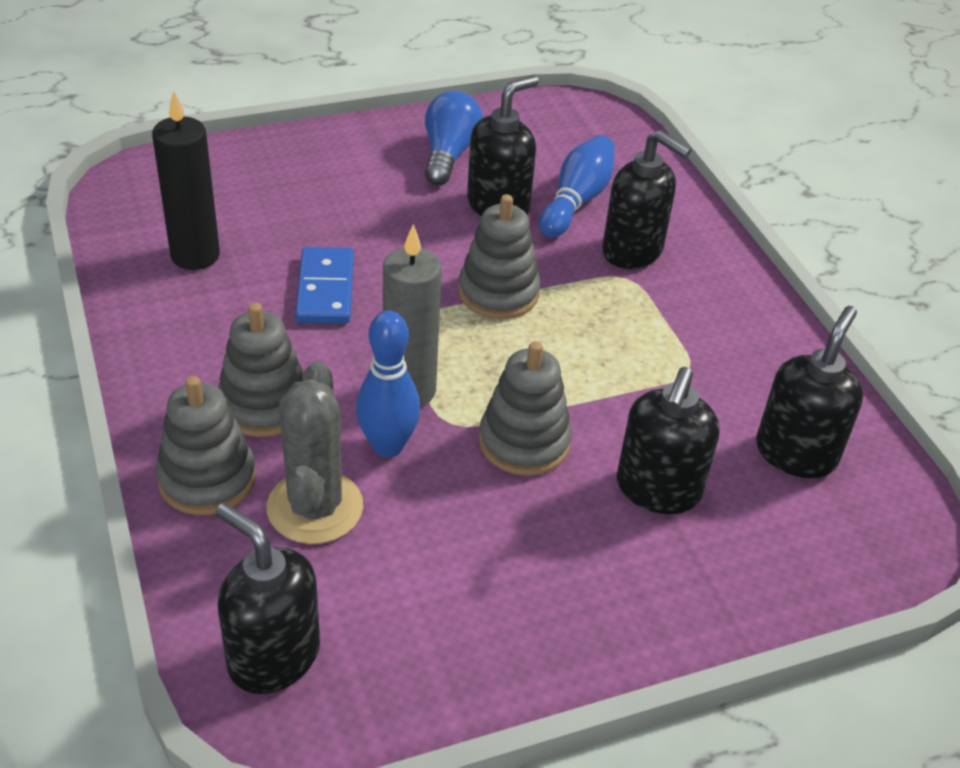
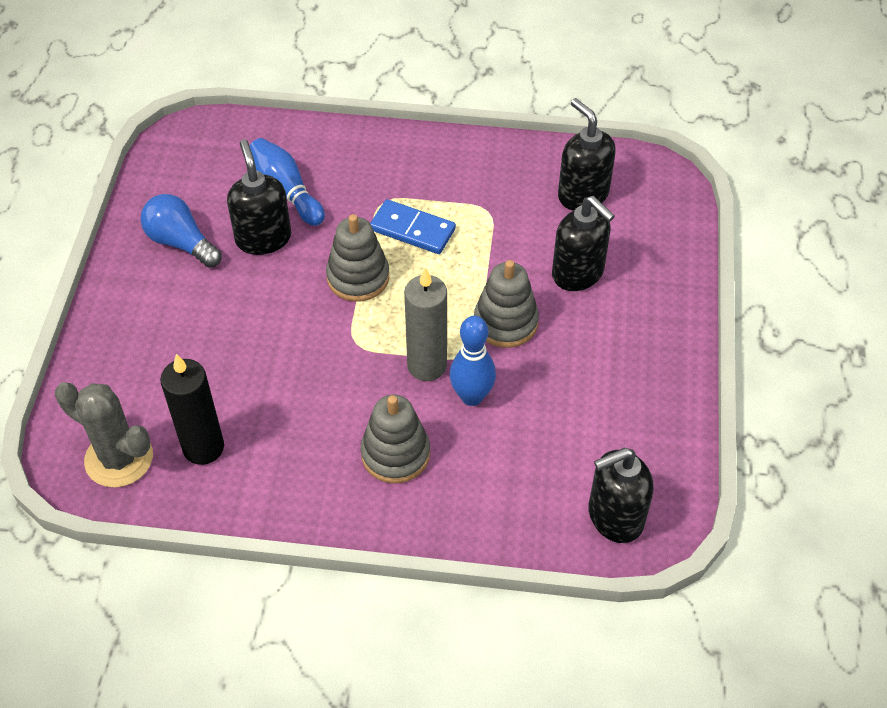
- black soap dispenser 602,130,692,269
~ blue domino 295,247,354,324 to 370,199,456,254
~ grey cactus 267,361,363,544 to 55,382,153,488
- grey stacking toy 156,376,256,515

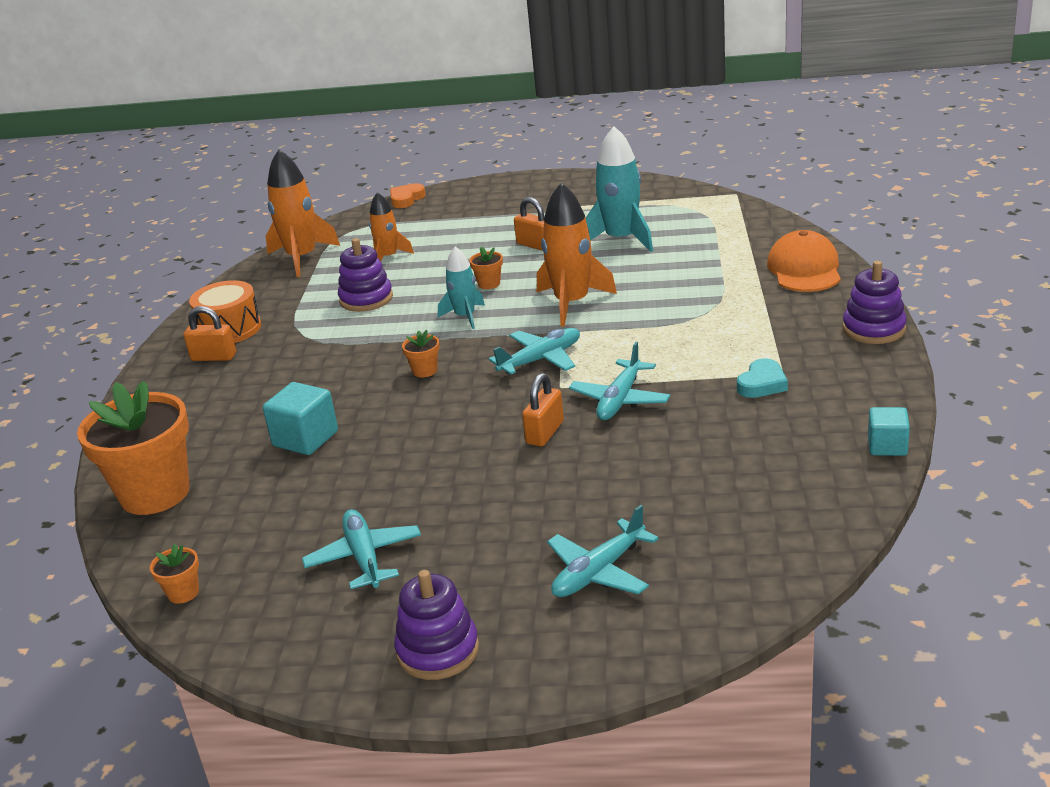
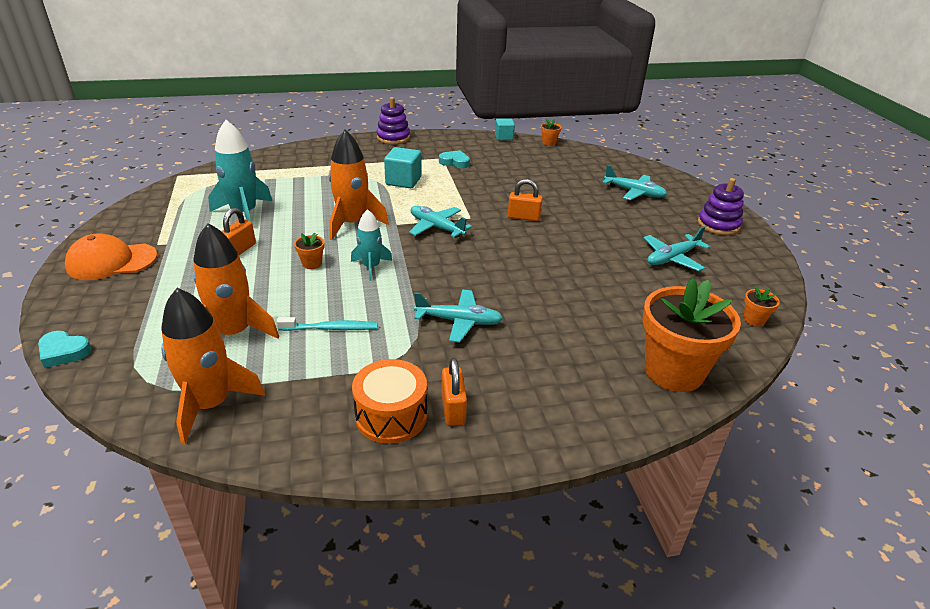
~ orange heart 390,183,425,208 to turquoise heart 38,331,92,368
~ orange rocket 369,192,414,261 = 194,223,279,339 x1.67
~ orange cap 767,230,841,292 to 65,233,157,280
~ purple stacking toy 338,238,393,312 to turquoise toothbrush 277,317,378,331
~ orange flower pot 402,330,440,377 to 541,119,562,146
~ turquoise plane 569,342,670,420 to 414,290,503,343
~ turquoise cube 263,382,338,455 to 384,147,421,188

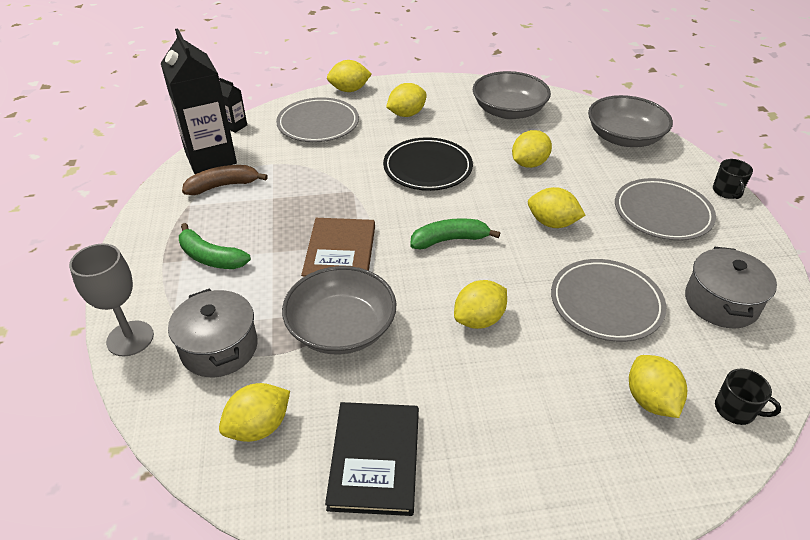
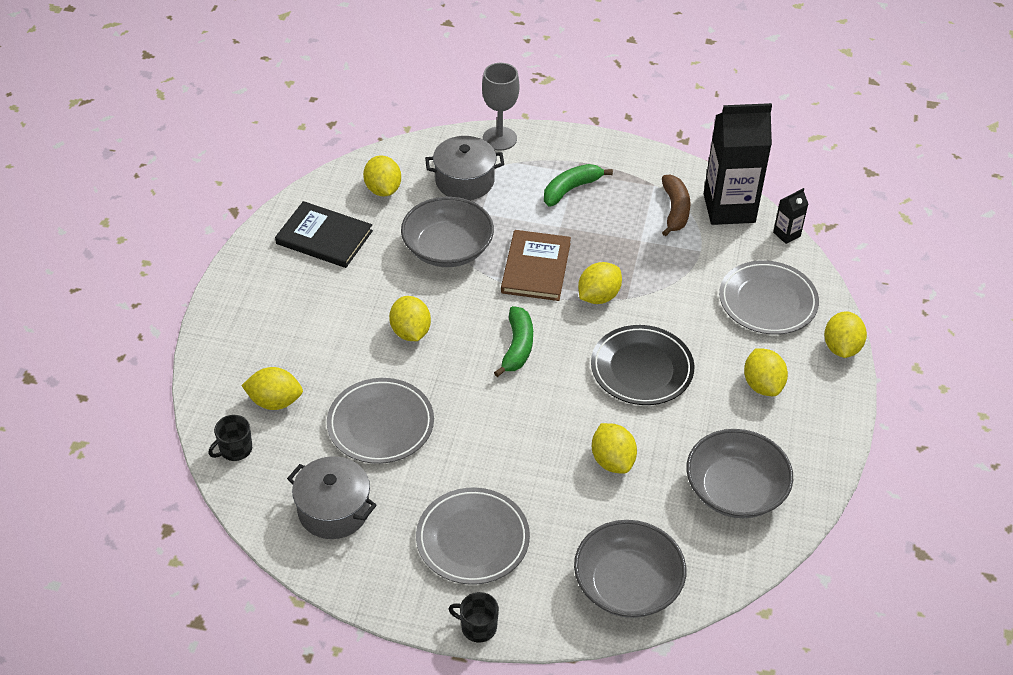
~ yellow lemon 528,187,586,228 to 578,262,622,304
~ brown book 301,218,375,277 = 501,230,571,301 75 degrees clockwise

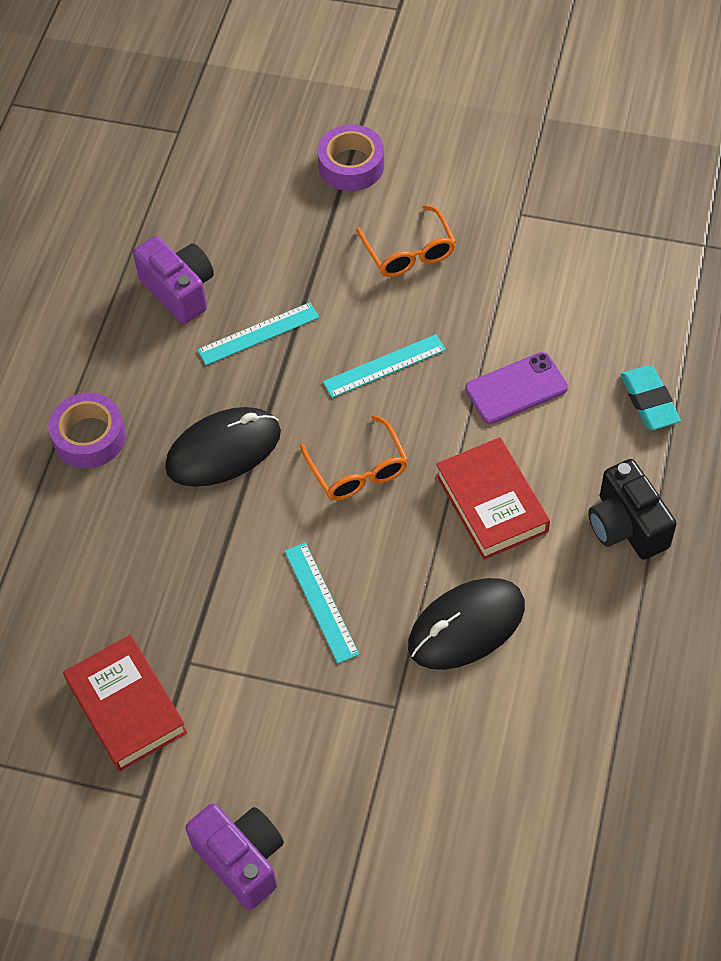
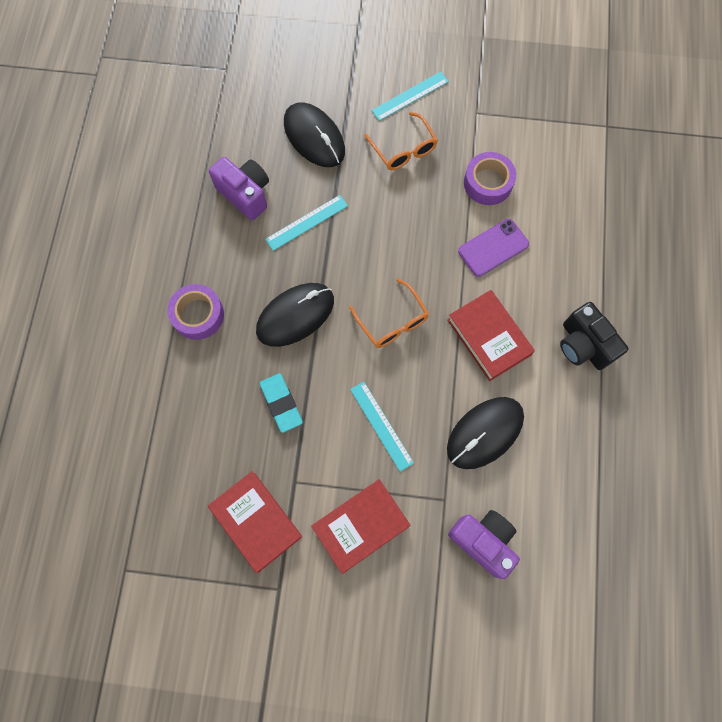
~ purple tape 317,125,384,191 to 464,152,516,205
~ turquoise ruler 323,334,446,398 to 371,72,449,121
~ turquoise eraser 620,366,681,430 to 260,373,303,433
~ purple camera 185,803,284,910 to 448,510,520,579
+ black mouse 284,102,345,167
+ red book 311,479,411,574

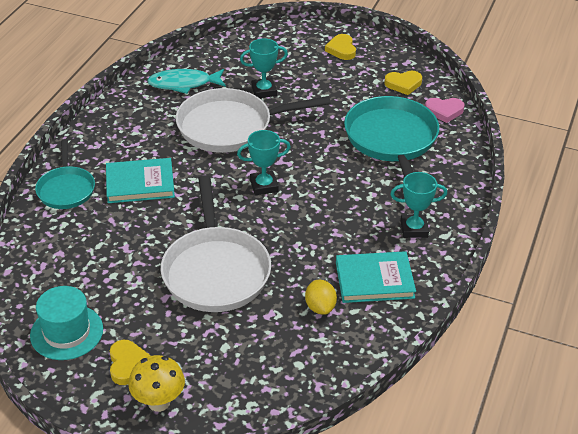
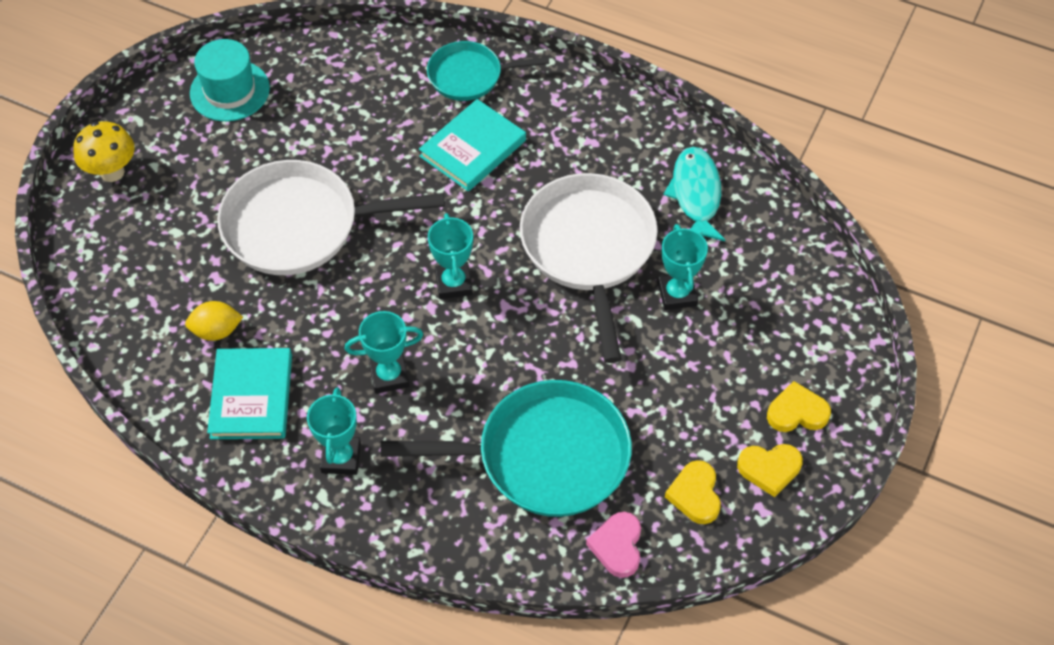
~ turquoise book 106,158,175,203 = 419,99,526,191 45 degrees clockwise
~ yellow heart 110,340,151,385 to 737,444,803,497
+ turquoise trophy 345,311,423,394

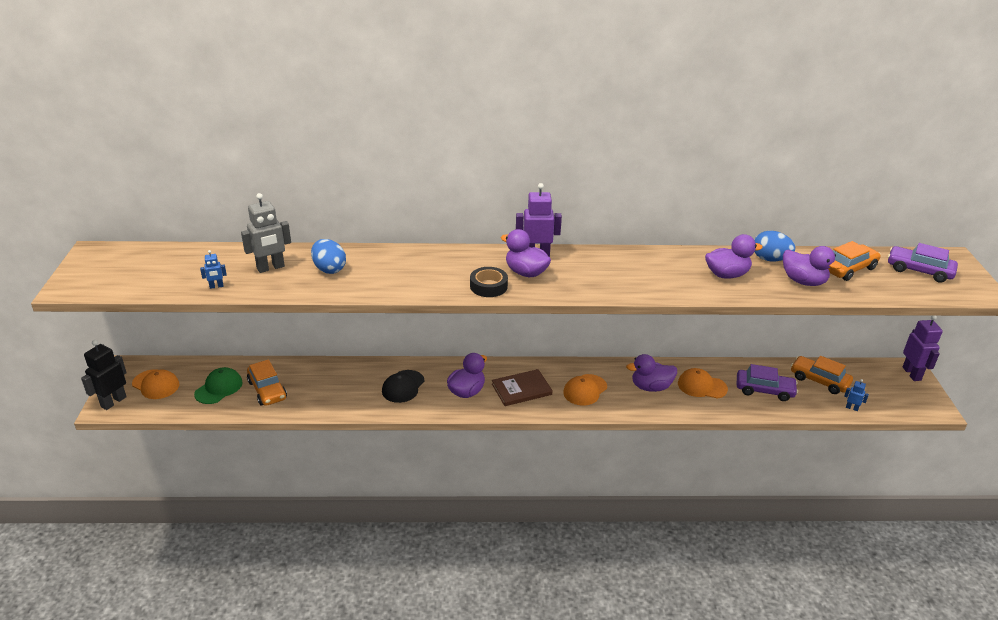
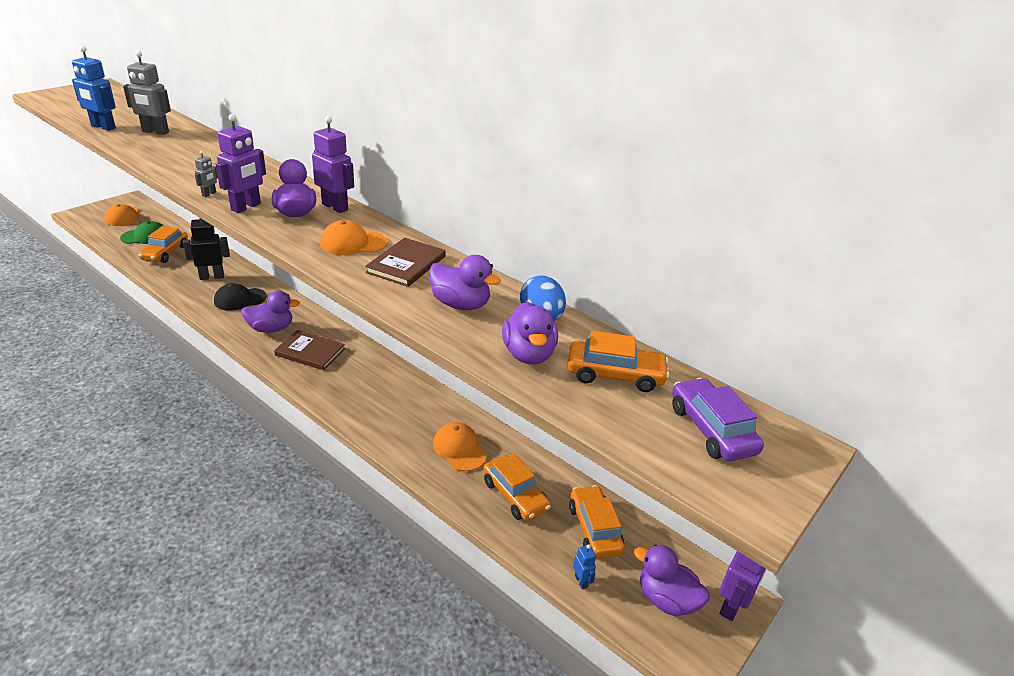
- blue egg 311,239,346,274
~ blue robot 200,250,227,289 = 72,46,116,131 x2.03
~ black tape 470,267,508,297 to purple robot 216,114,266,213
~ black robot 81,340,127,410 to 183,218,230,280
~ purple duck 626,354,677,392 to 634,544,710,616
~ purple car 737,364,798,401 to orange car 483,454,551,521
~ orange cap 563,374,607,406 to 320,220,387,255
+ grey robot 195,151,218,197
+ brown book 365,238,445,287

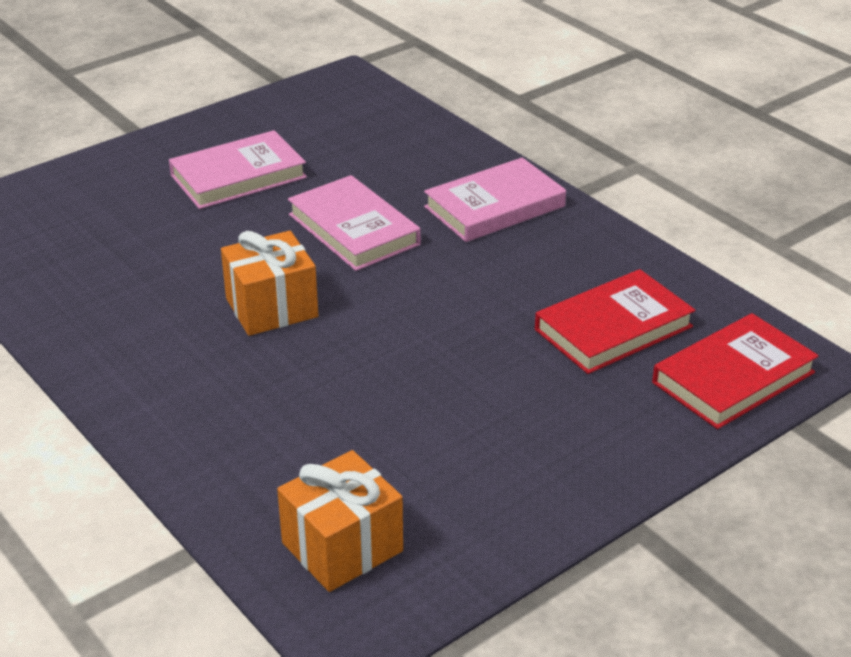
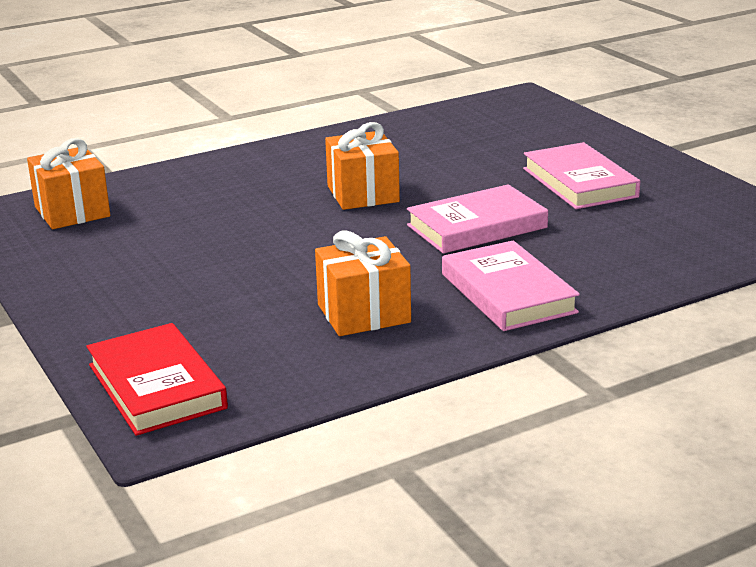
- red book 535,269,695,374
+ orange gift 315,231,411,336

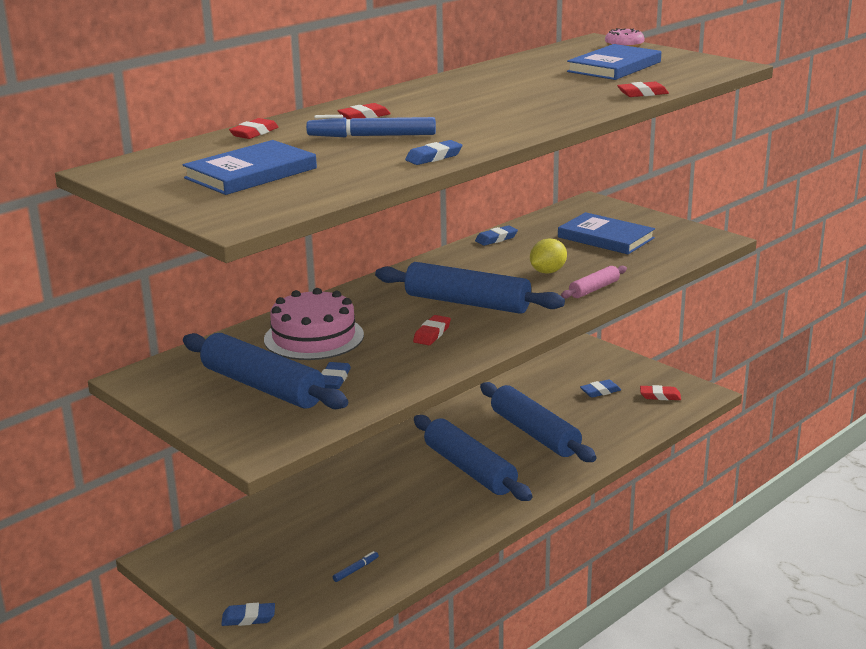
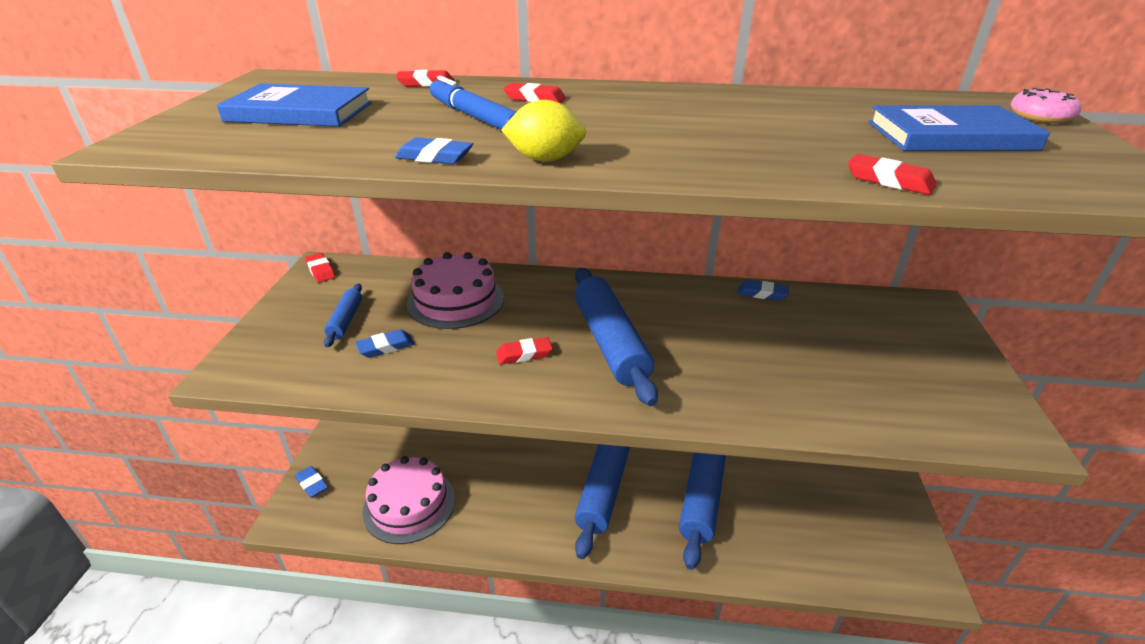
- blue book 558,212,655,254
~ yellow lemon 530,238,567,274 to 501,100,586,162
- pink rolling pin 561,266,627,299
~ blue rolling pin 183,333,348,409 = 324,283,362,347 x0.49
- blue eraser 580,379,621,398
~ red eraser 640,385,681,400 to 305,253,335,283
~ blue marker 333,551,379,582 to pink cake 362,456,455,544

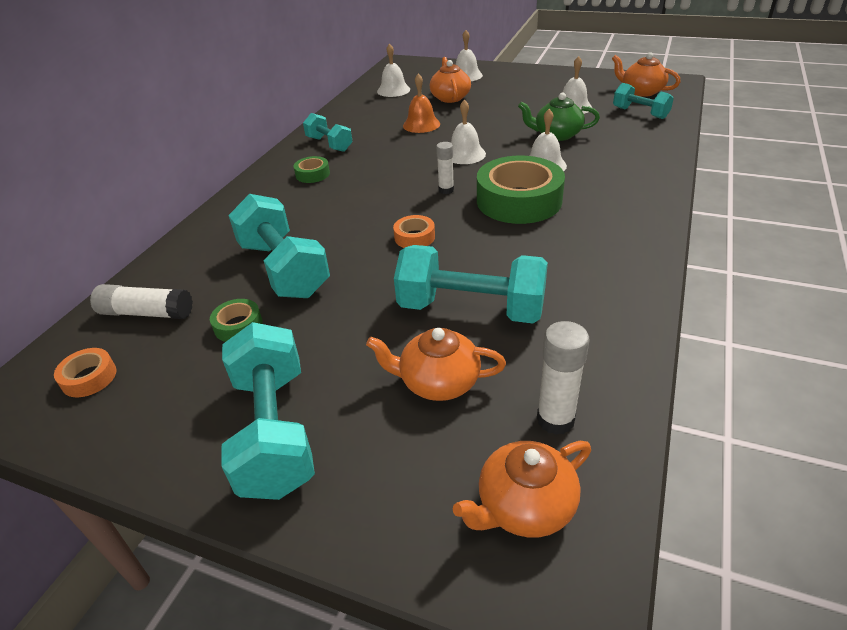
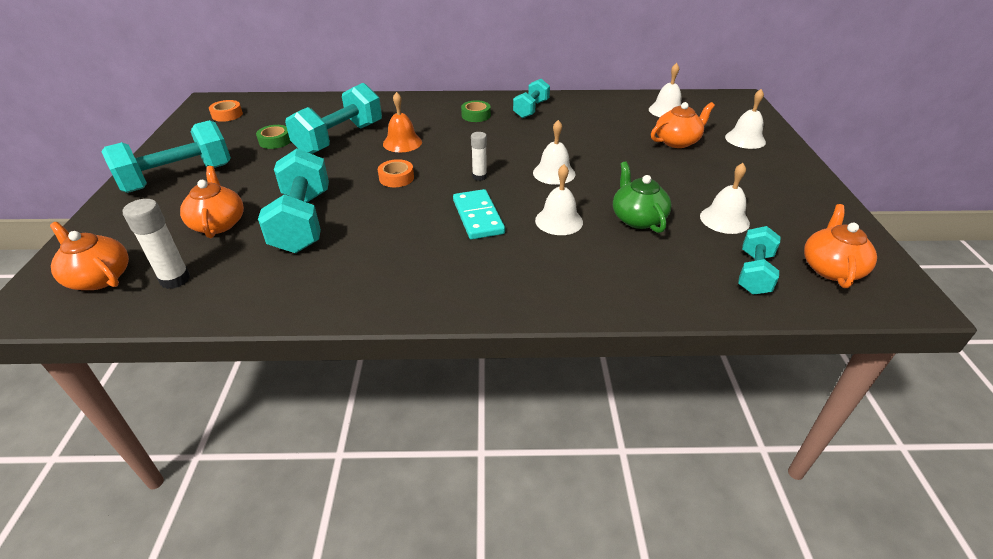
~ orange bell 403,73,440,133 to 383,92,422,152
~ green tape 477,156,565,224 to turquoise domino 453,189,505,239
- white glue stick 90,284,193,319

